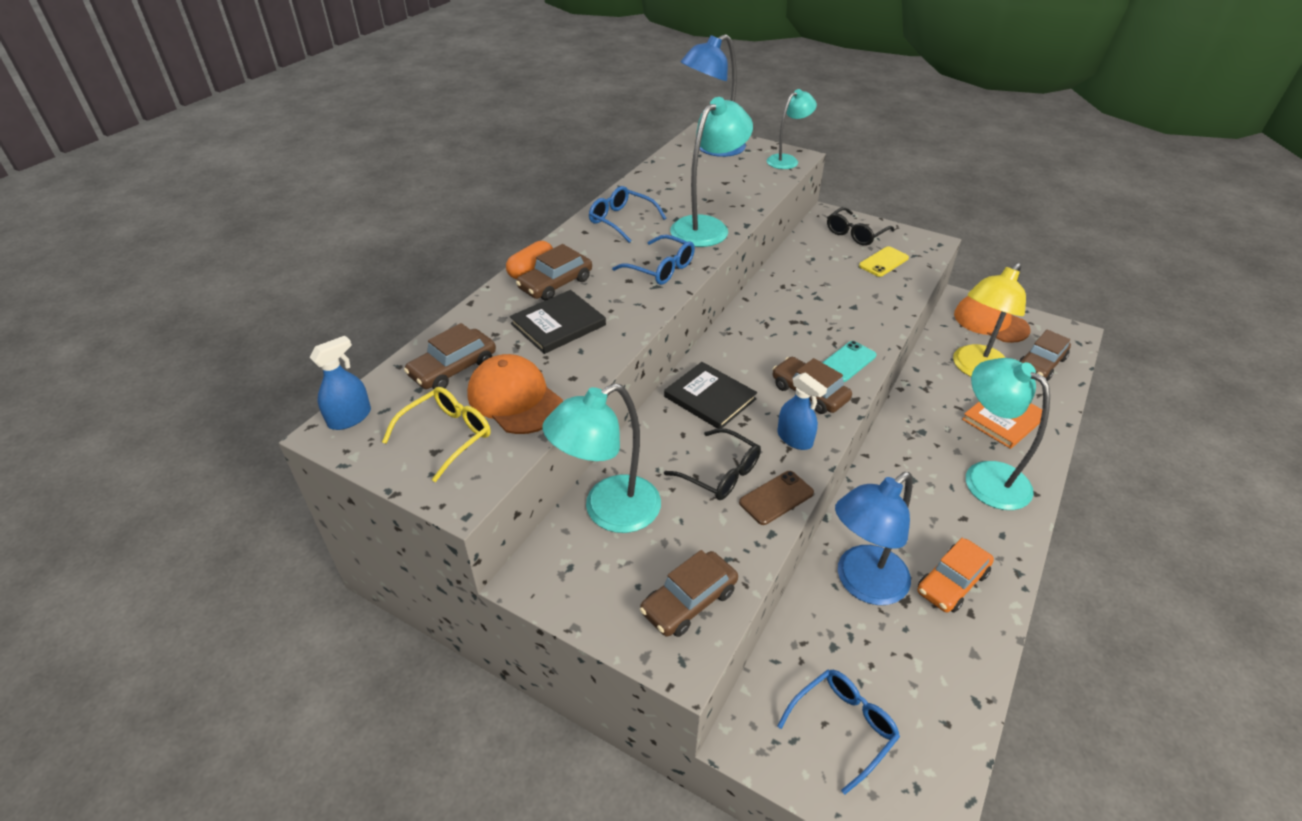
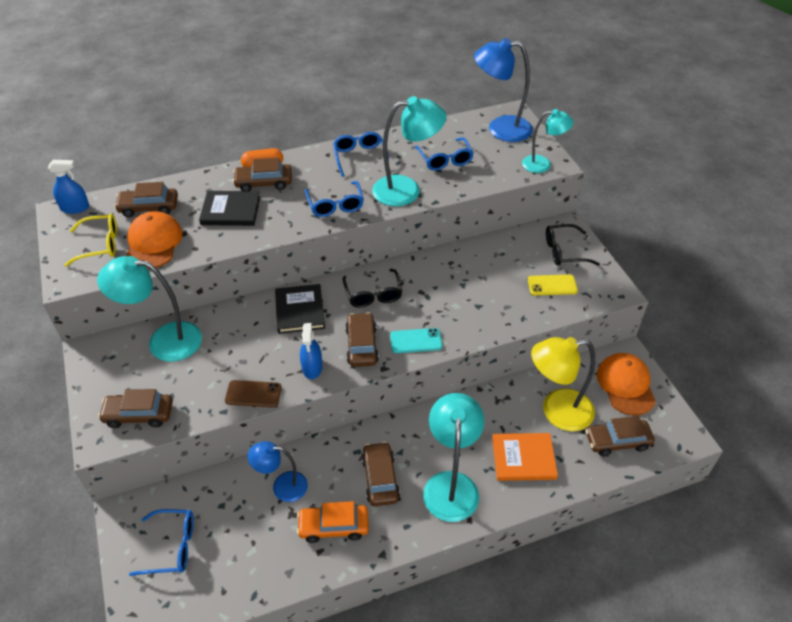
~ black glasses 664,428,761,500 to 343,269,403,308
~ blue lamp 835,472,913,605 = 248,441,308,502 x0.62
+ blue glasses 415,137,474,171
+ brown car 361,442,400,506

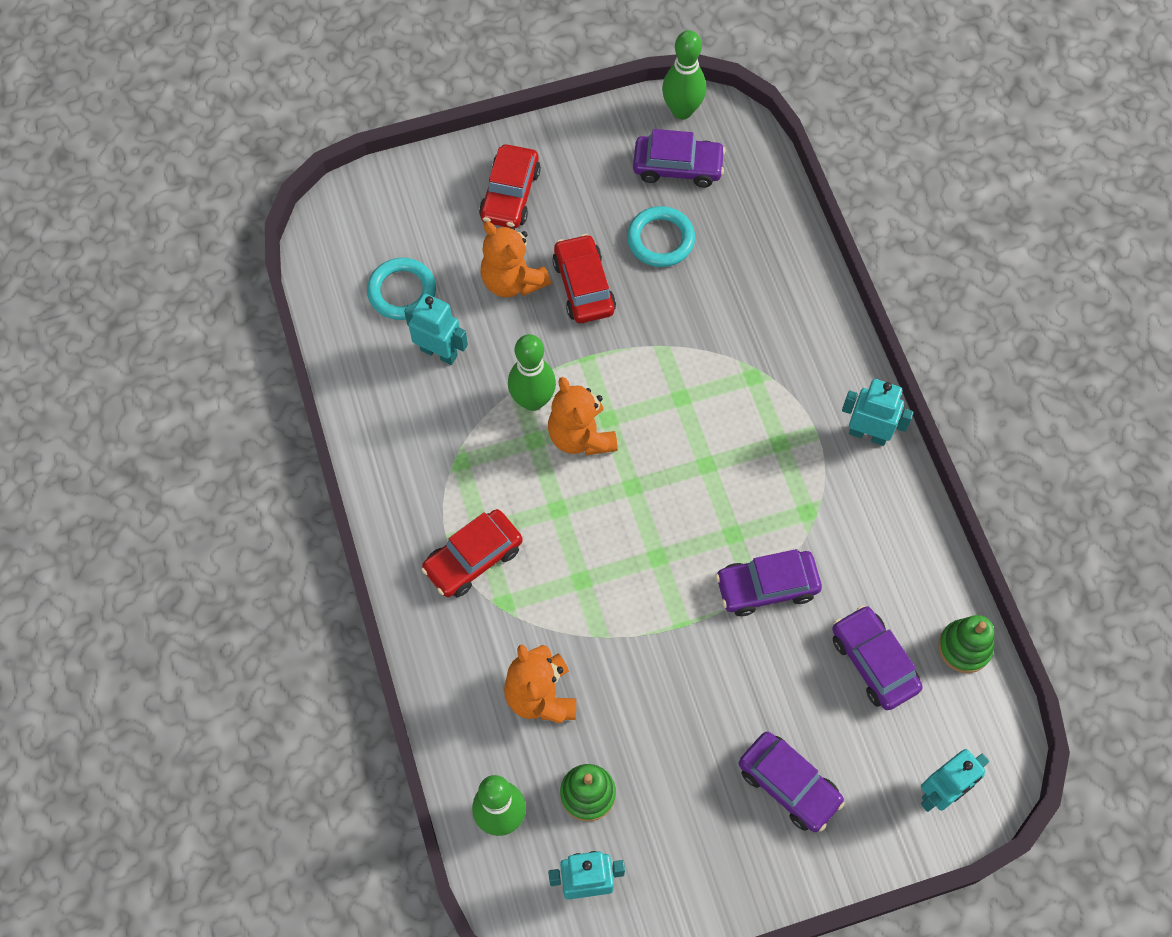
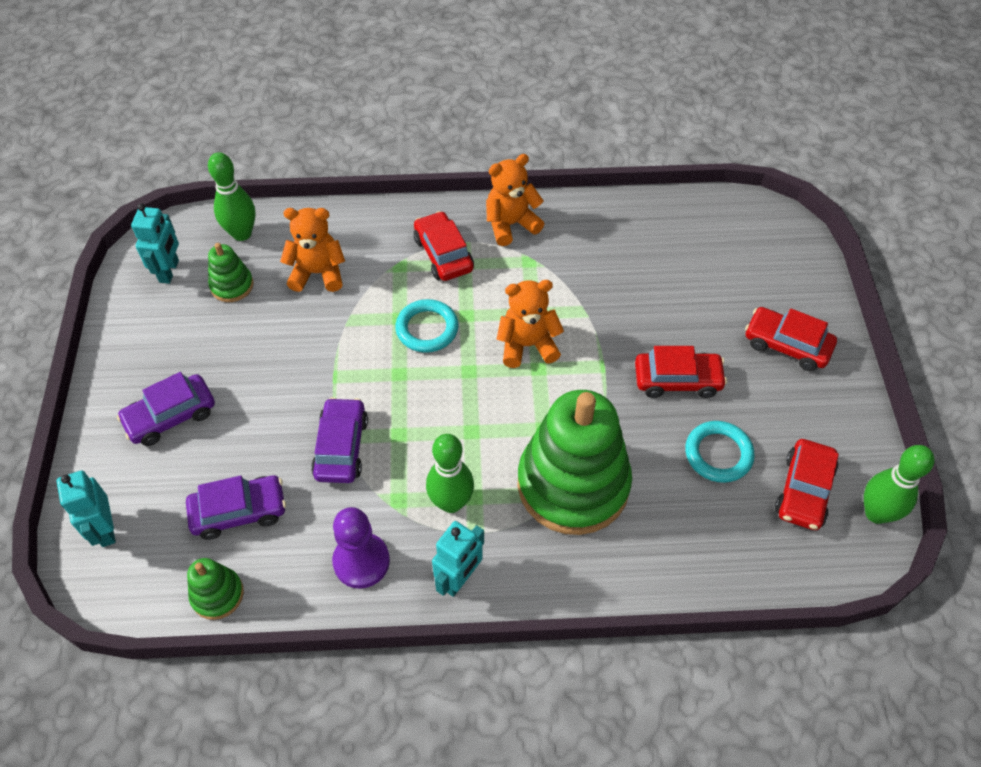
~ purple car 633,129,726,188 to red car 775,439,839,530
~ orange teddy bear 480,222,551,298 to 486,154,544,246
~ turquoise ring 367,258,436,320 to 395,299,458,353
- turquoise robot 404,293,468,365
~ green bowling pin 508,334,556,411 to 426,434,474,513
+ green stacking toy 517,390,632,535
+ purple pawn 332,507,390,589

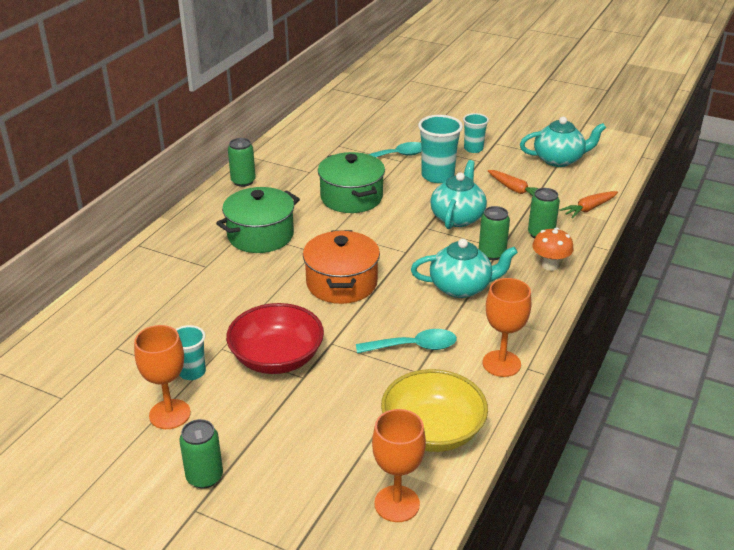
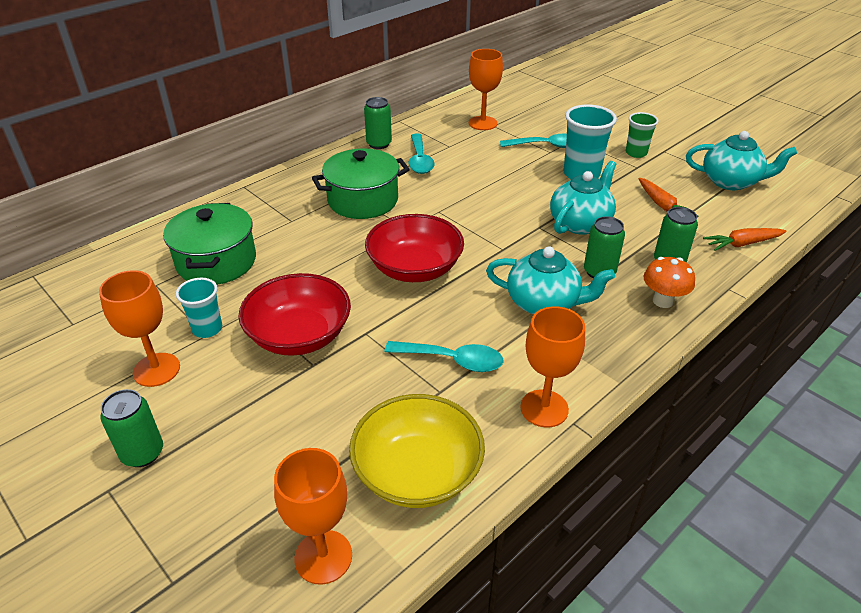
~ turquoise cup 463,113,489,153 to green cup 626,112,659,158
~ green pot 318,152,385,213 to 163,203,256,285
~ orange pot 303,230,380,304 to red bowl 365,214,464,282
+ orange goblet 469,49,503,130
+ turquoise spoon 408,134,434,174

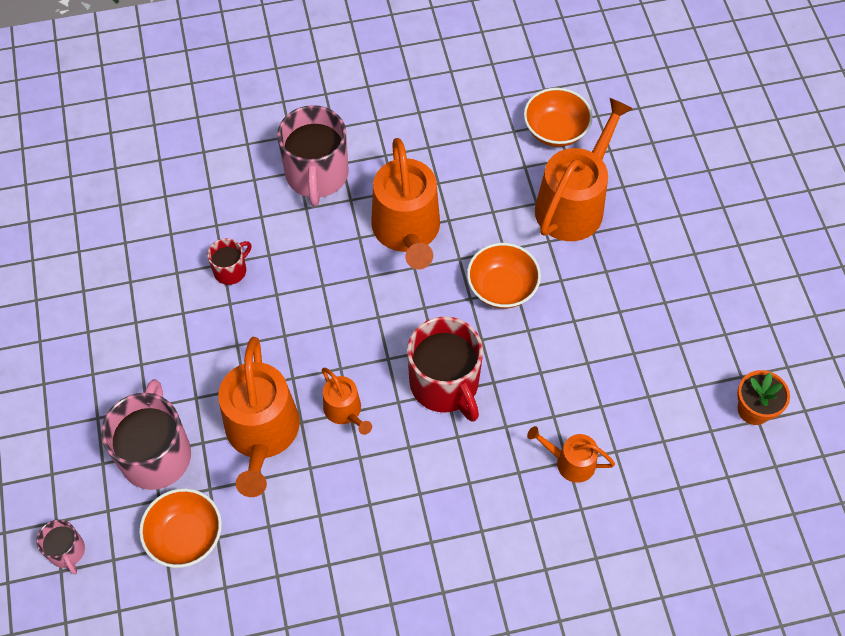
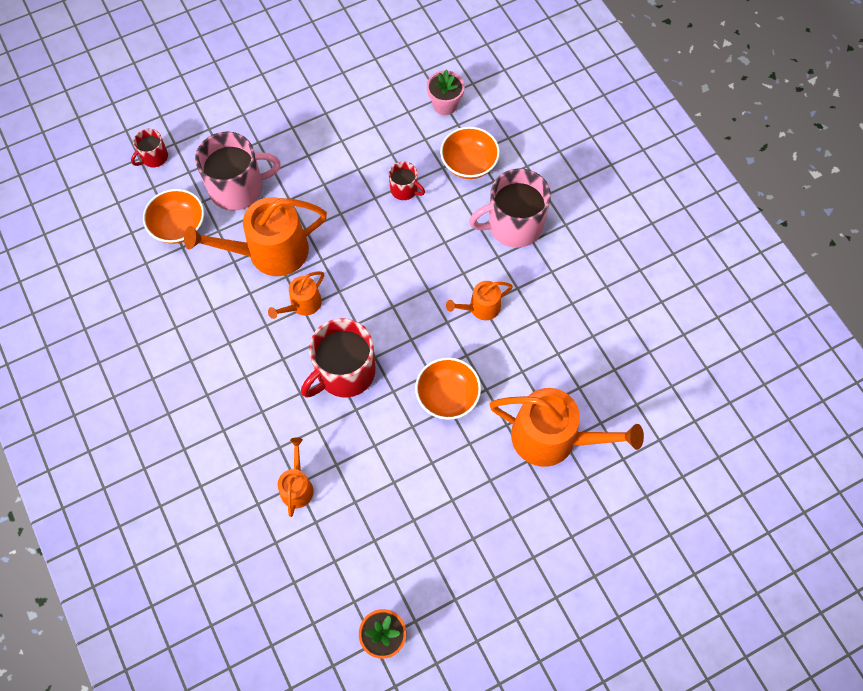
~ orange bowl 524,88,593,147 to 440,126,500,179
~ orange watering can 371,138,440,269 = 446,281,513,320 x0.51
~ pink mug 36,520,85,574 to red mug 131,129,168,167
+ pink flower pot 427,70,465,115

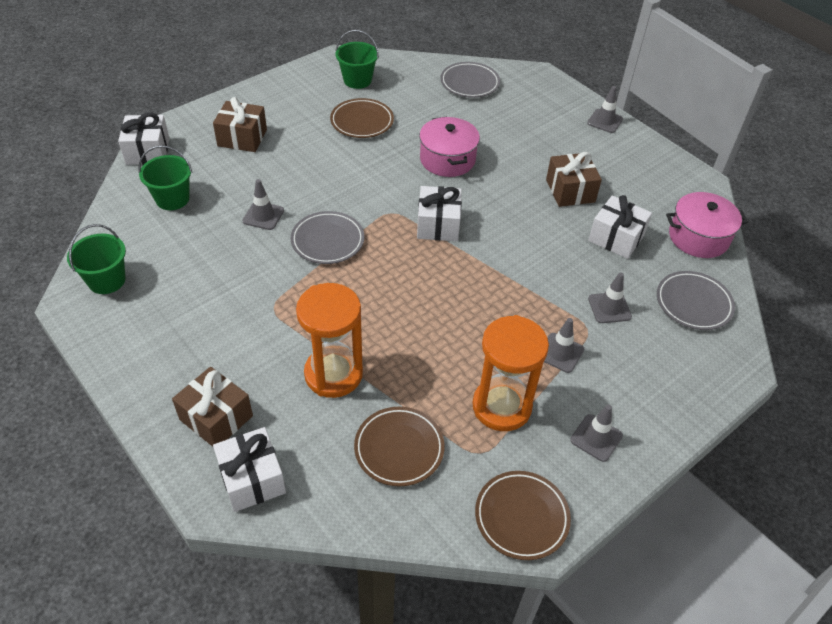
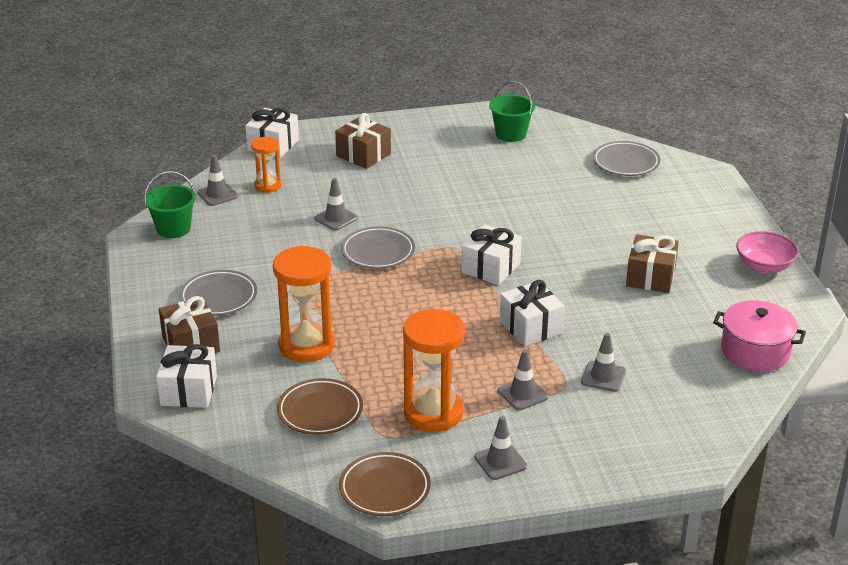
~ grey traffic cone 587,86,623,133 to 197,155,238,206
- brown plate 330,98,394,138
- pink pot 419,116,480,177
~ green bucket 138,145,192,210 to orange hourglass 251,137,281,193
~ white gift 588,195,652,259 to 500,280,565,347
~ grey plate 657,271,735,330 to 179,270,257,316
+ pink bowl 736,231,799,273

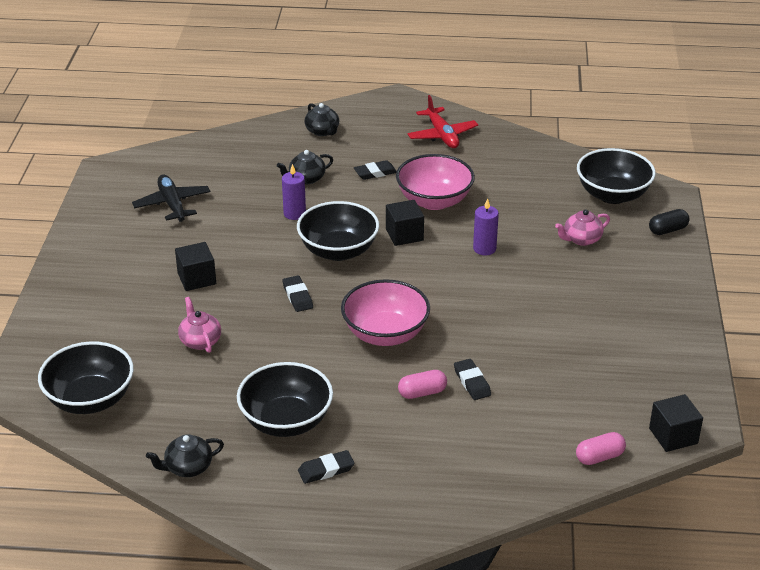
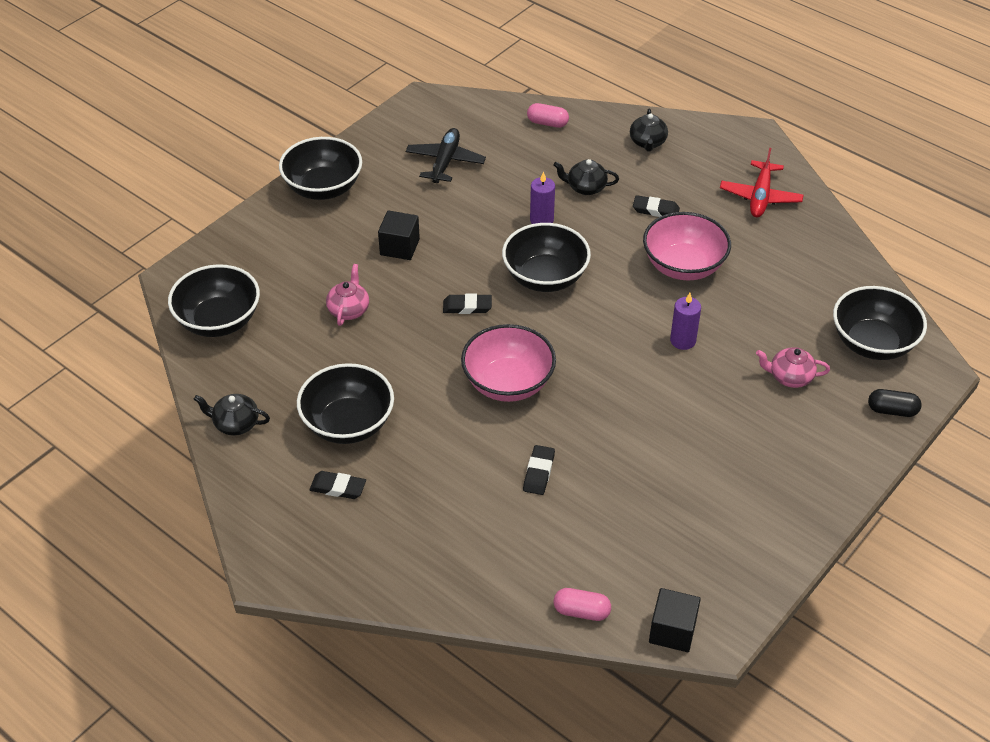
- black cube 386,200,424,246
~ black eraser 282,275,313,312 = 443,294,492,314 75 degrees clockwise
~ pink capsule 398,370,447,399 to 527,103,569,128
+ black bowl 279,137,362,200

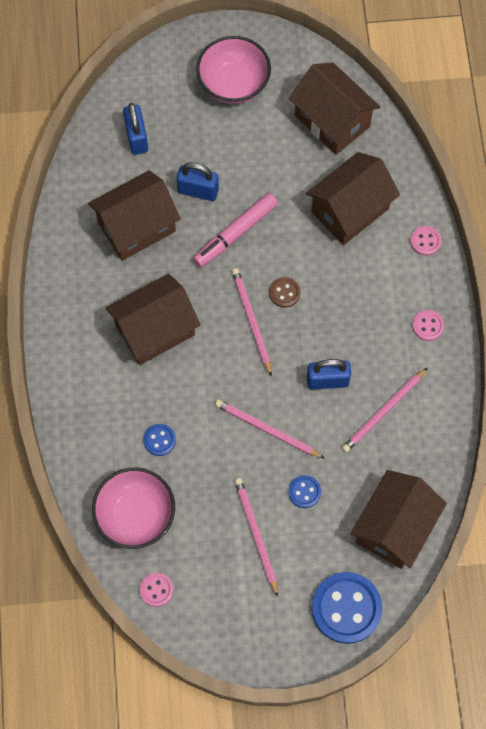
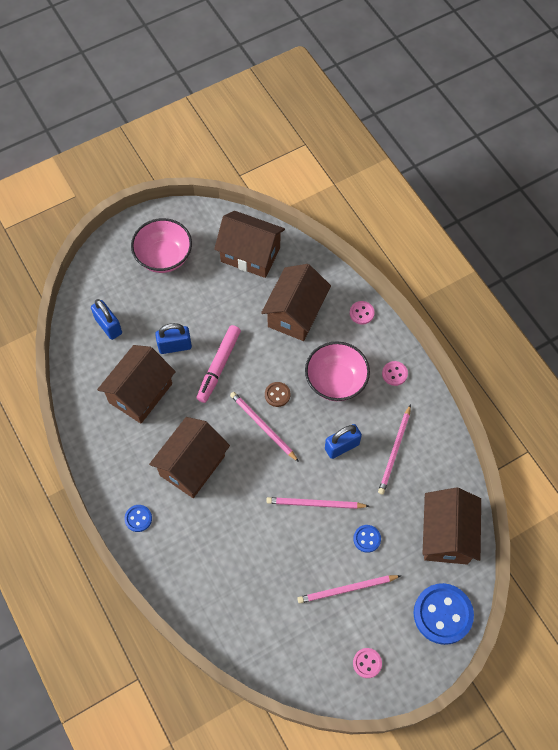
~ blue button 143,424,176,456 to 124,505,152,532
~ pink bowl 92,467,175,549 to 305,341,370,401
~ pink pencil 234,478,278,597 = 297,575,401,603 60 degrees counterclockwise
~ pink button 140,573,173,607 to 353,648,382,678

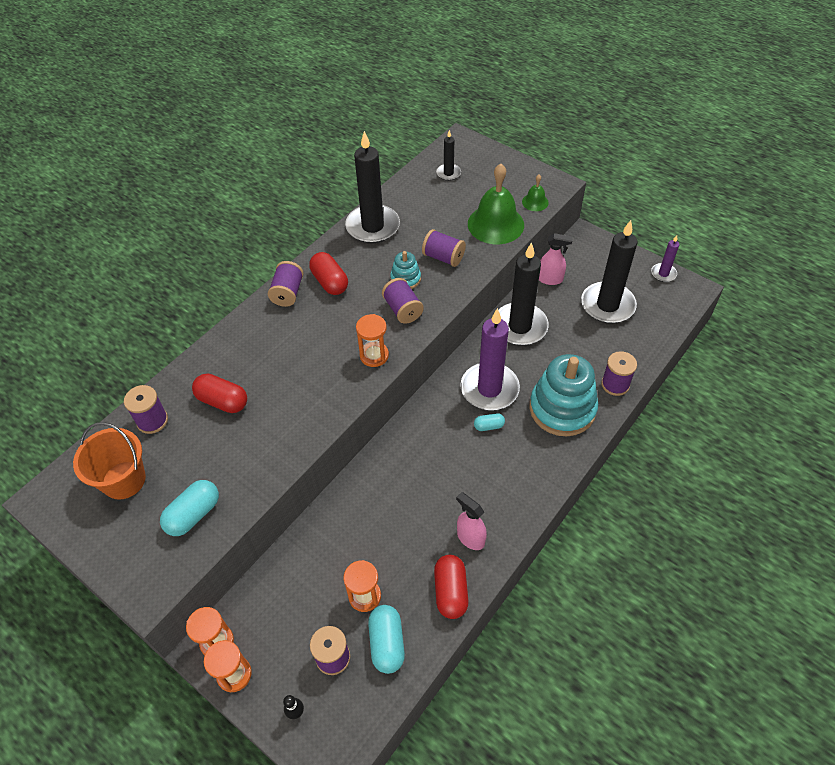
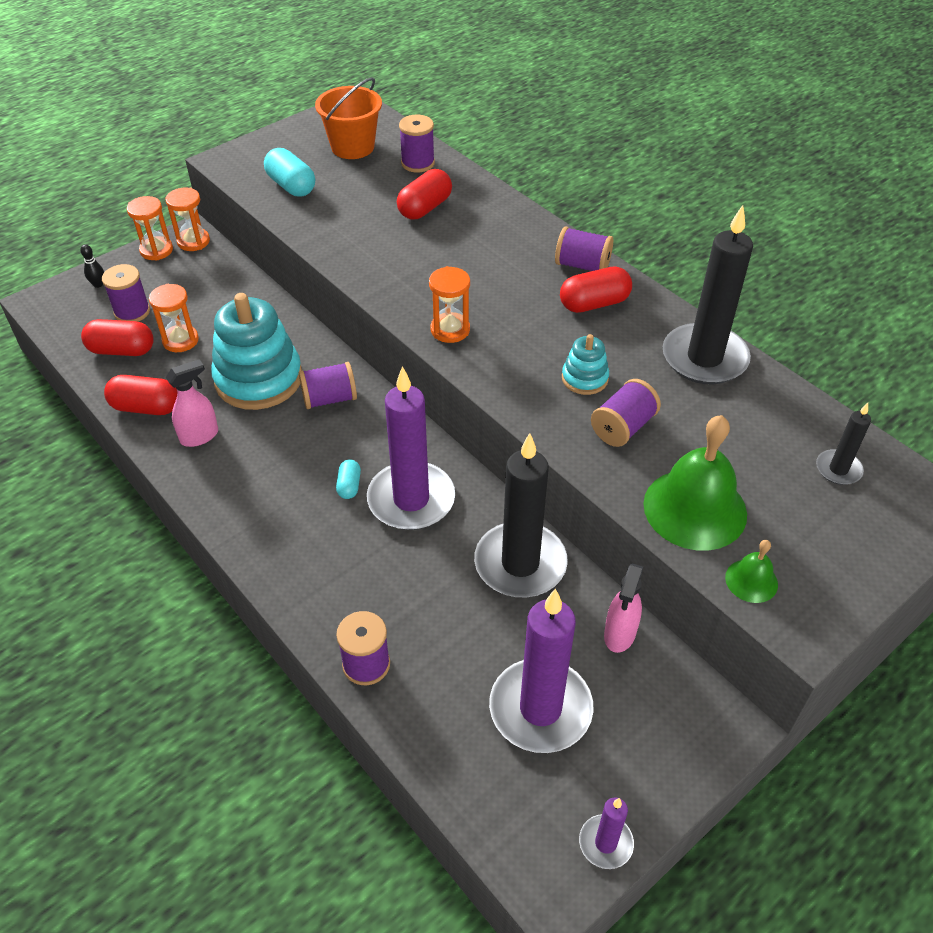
~ black candle 581,220,638,323 to purple candle 489,589,594,753
~ purple spool 382,278,424,324 to 299,362,357,409
~ turquoise stacking toy 529,354,598,436 to 211,293,302,410
~ turquoise capsule 368,605,405,674 to red capsule 81,319,154,356

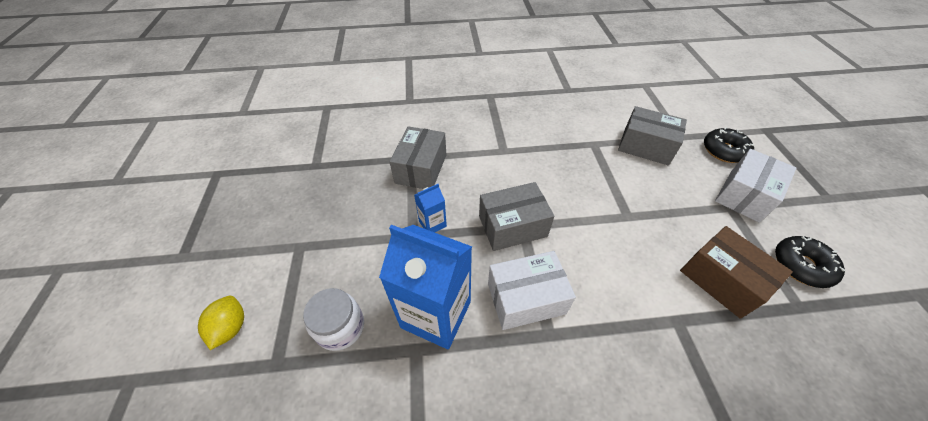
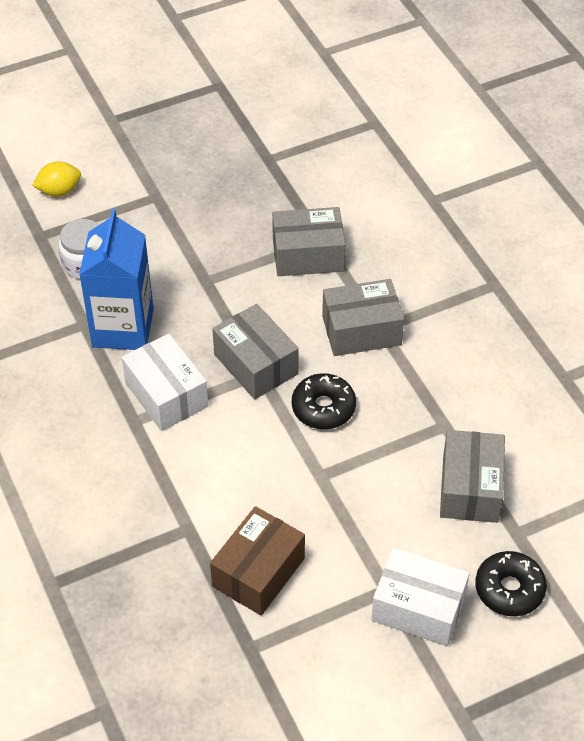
- blue carton 414,184,447,232
~ black donut 775,236,845,288 to 292,373,356,429
+ grey box 322,279,404,356

